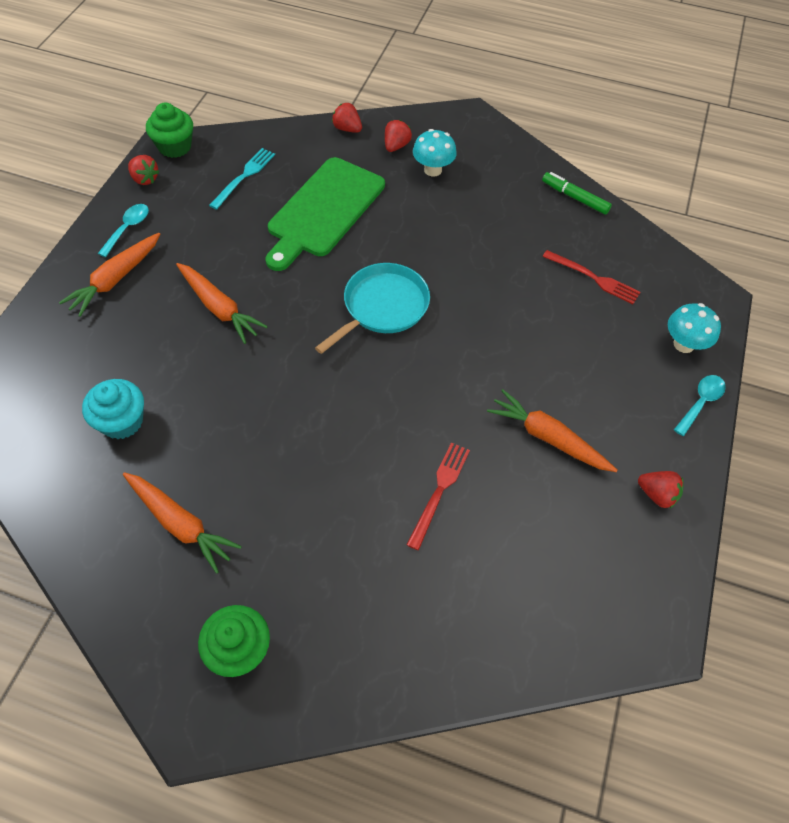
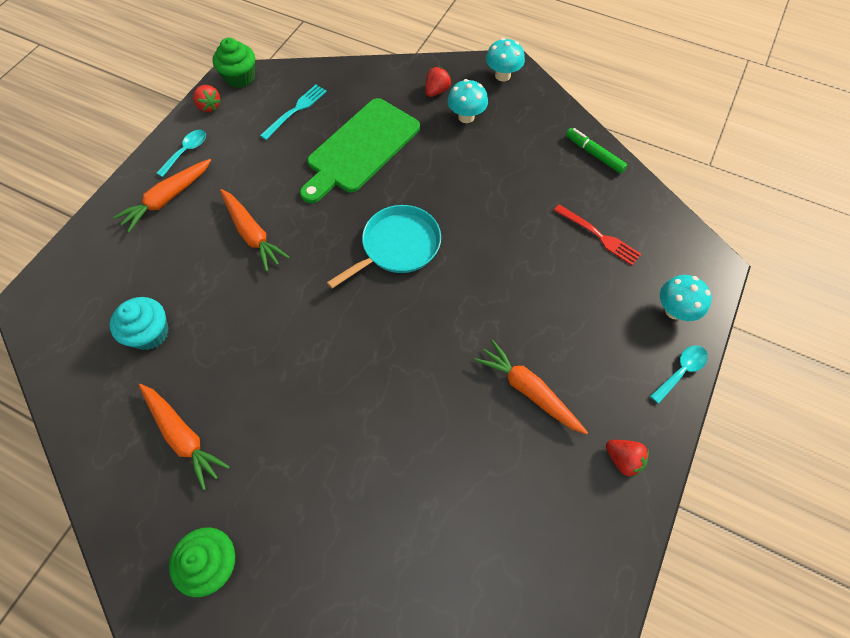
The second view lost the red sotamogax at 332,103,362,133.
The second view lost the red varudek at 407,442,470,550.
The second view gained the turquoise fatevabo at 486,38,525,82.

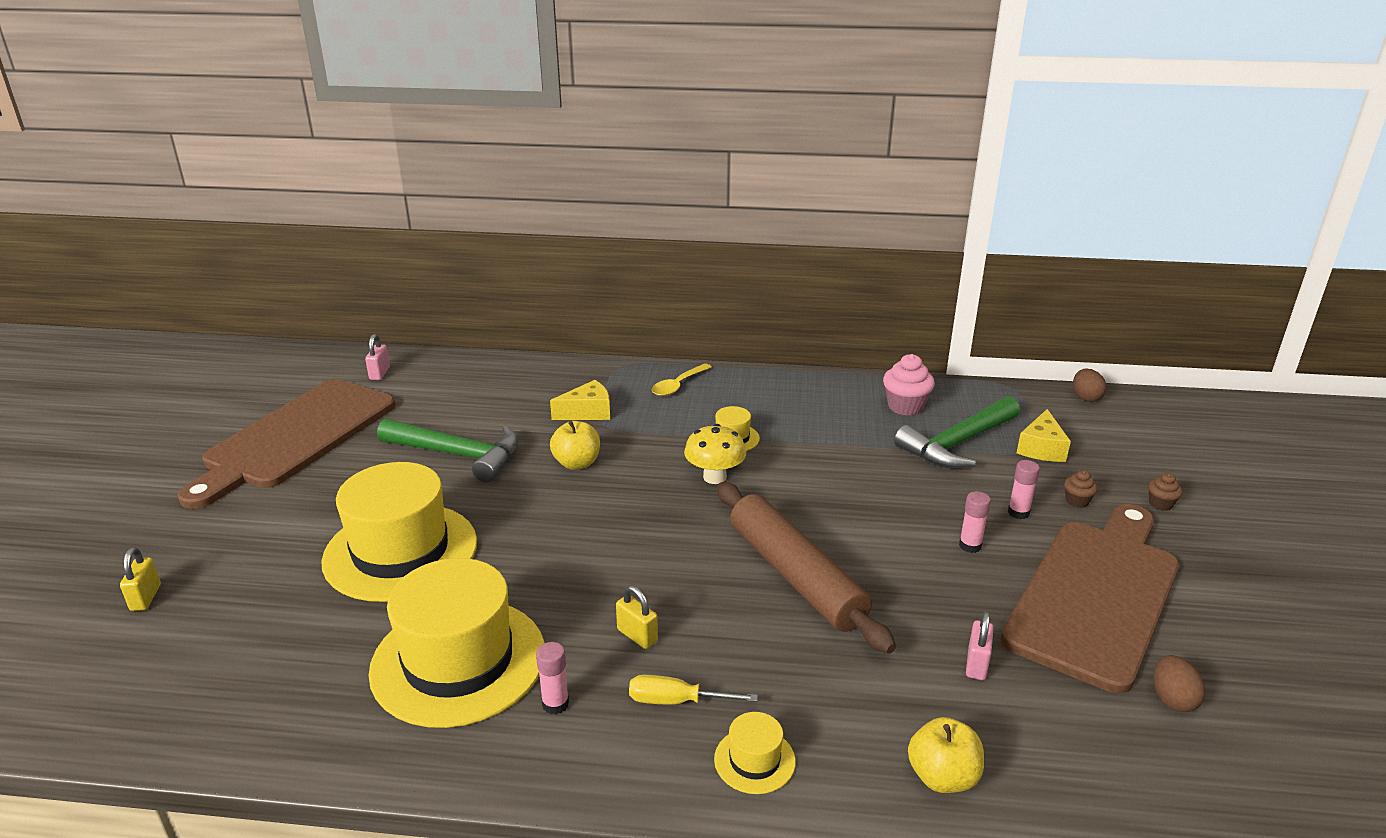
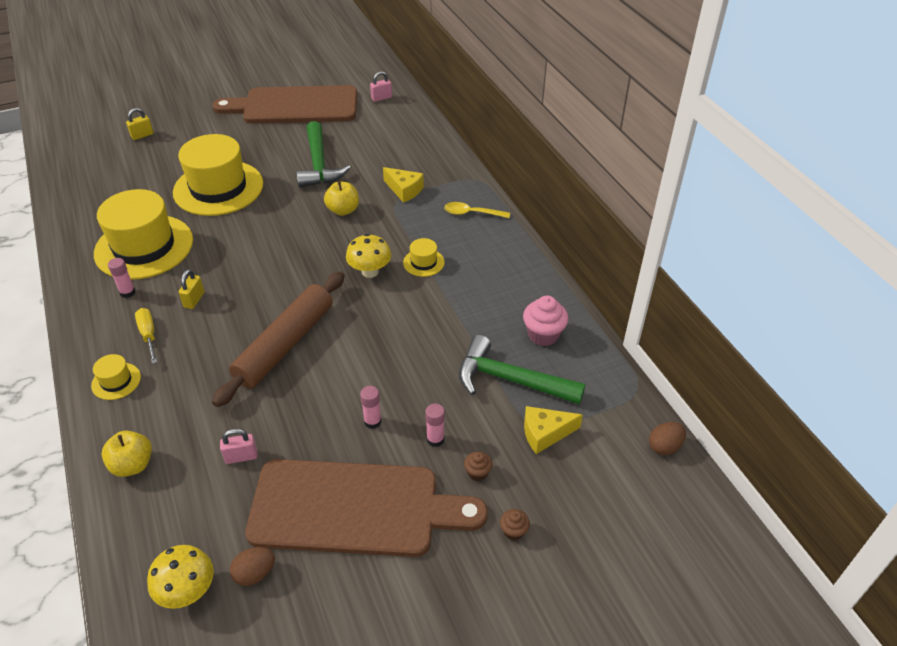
The second view gained the yellow fatevabo at 147,545,214,609.

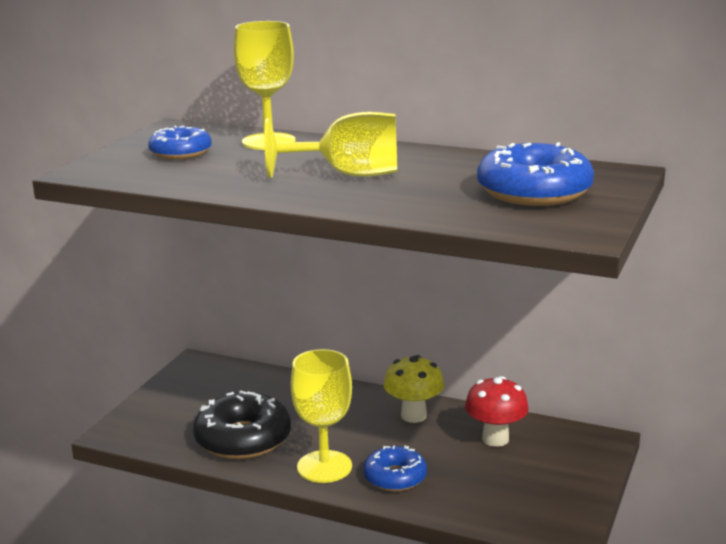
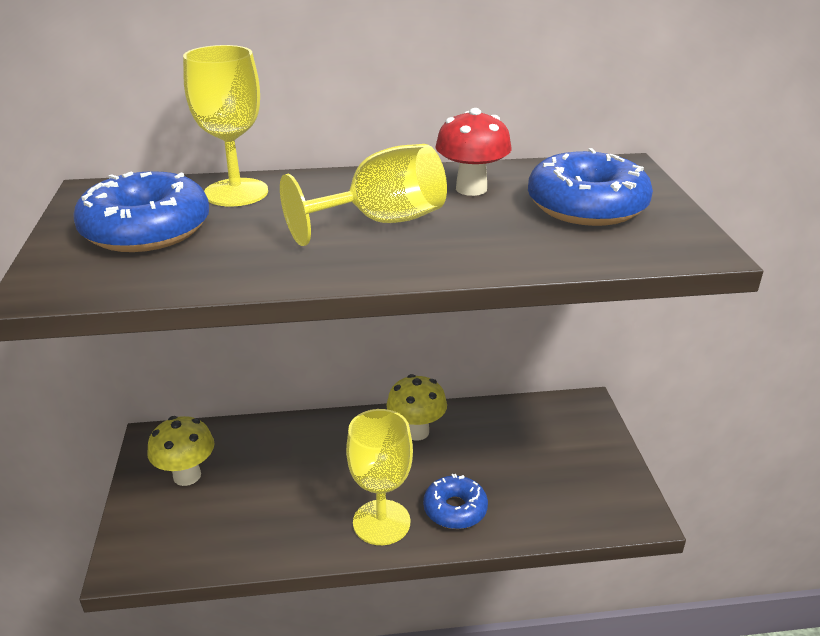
The size of the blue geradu at 148,126,212,160 changed by a factor of 1.62.
The red fatevabo ended up elsewhere, having gone from 465,376,529,447 to 436,108,512,196.
The second view lost the black geradu at 193,390,291,459.
The second view gained the yellow fatevabo at 147,416,215,486.

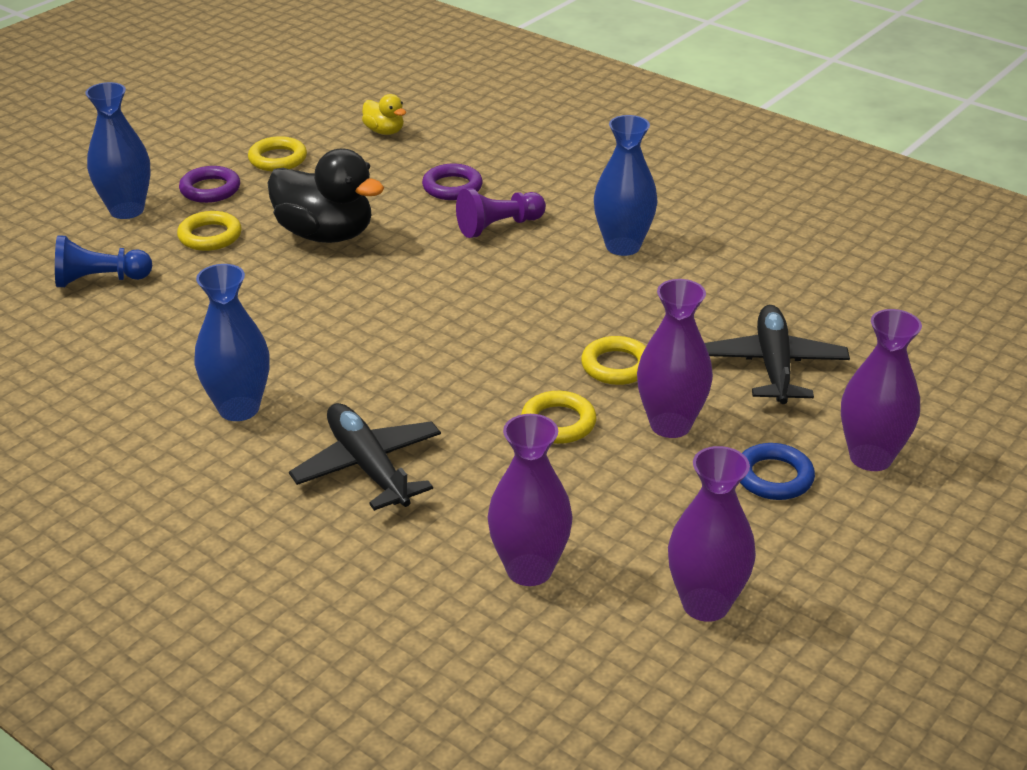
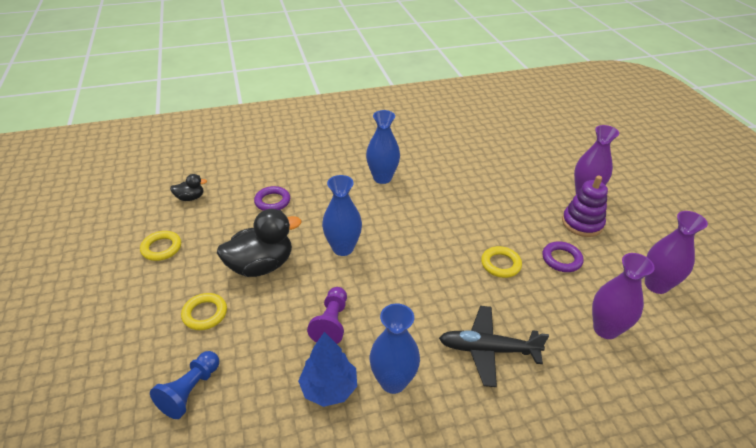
The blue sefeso ended up elsewhere, having gone from 85,82,151,219 to 322,175,362,256.
What was the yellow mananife at 362,94,406,135 turned into the black mananife at 170,174,207,201.
The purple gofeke ended up elsewhere, having gone from 179,166,240,203 to 542,241,584,272.
The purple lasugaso ended up elsewhere, having gone from 456,188,546,238 to 307,287,347,344.
The second view lost the purple sefeso at 637,279,713,438.
The second view lost the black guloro at 705,305,850,404.
The second view lost the yellow gofeke at 581,336,646,385.
Where the blue gofeke stood at 740,443,815,500, the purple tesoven came to stand at 562,176,608,237.
The second view gained the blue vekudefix at 298,332,357,407.

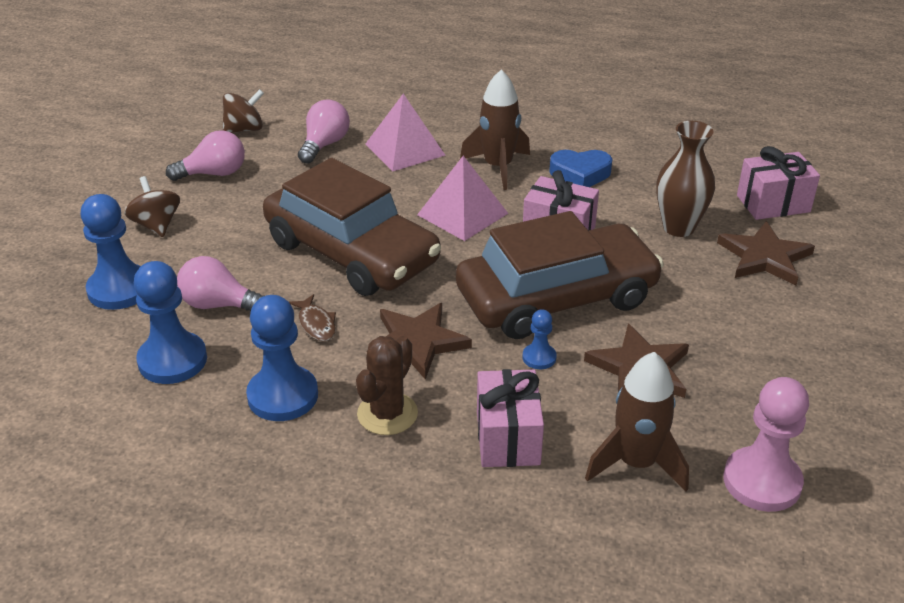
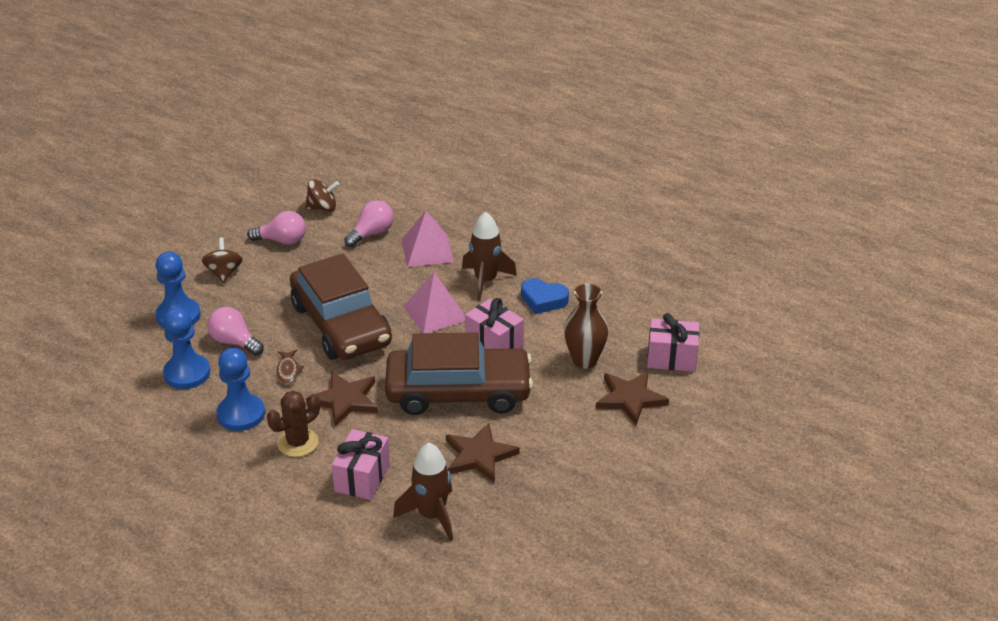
The second view lost the blue lasugaso at 523,309,557,369.
The second view lost the pink lasugaso at 724,377,809,512.

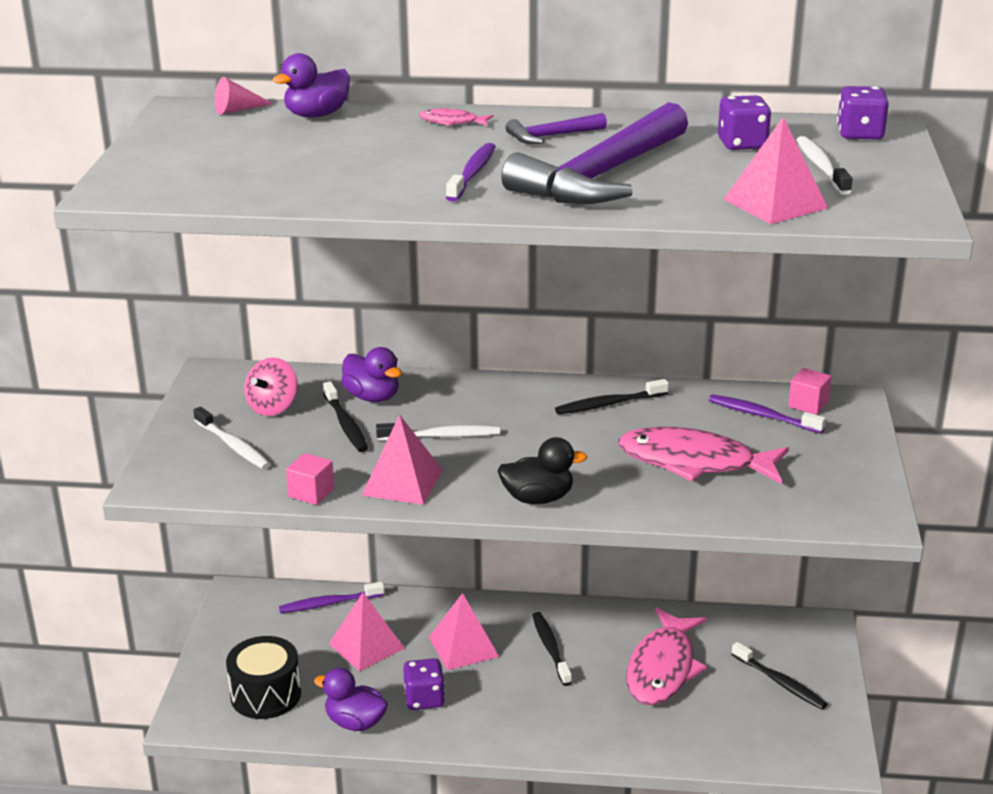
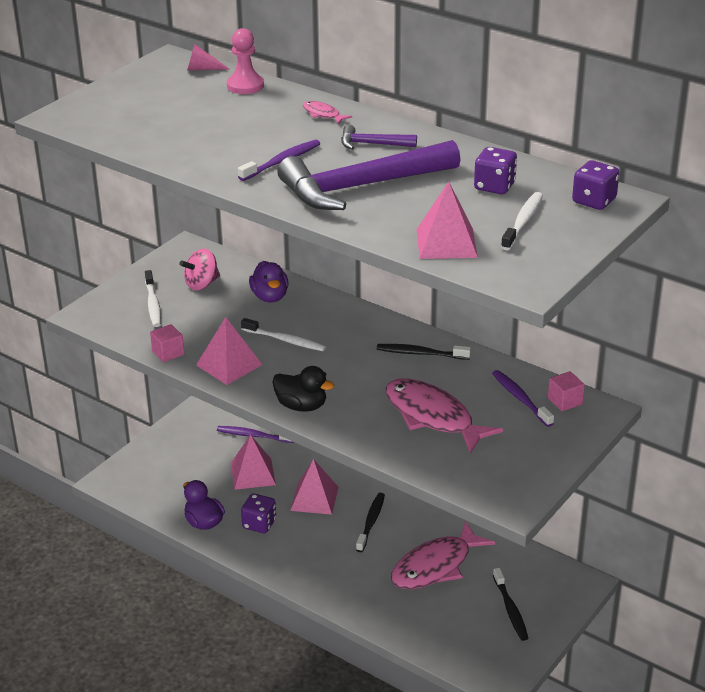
Where the purple mananife stood at 273,53,350,117, the pink lasugaso came to stand at 227,28,264,94.
The second view lost the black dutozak at 323,381,368,452.
The second view lost the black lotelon at 226,636,301,719.

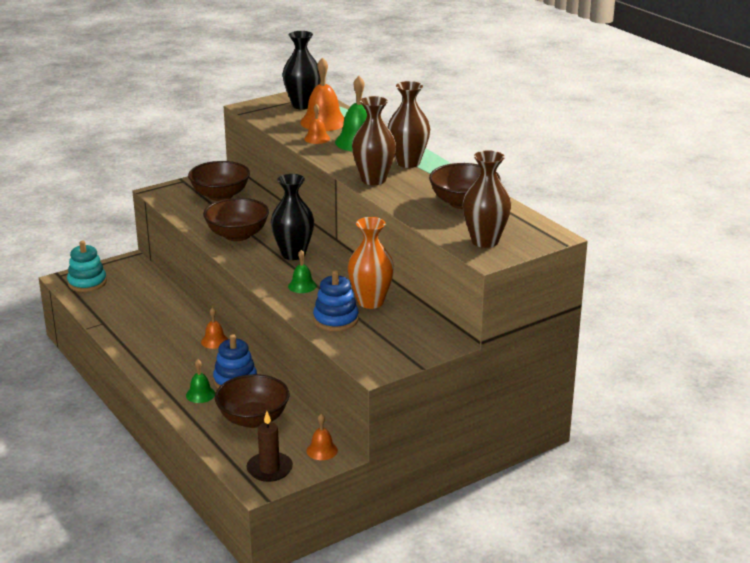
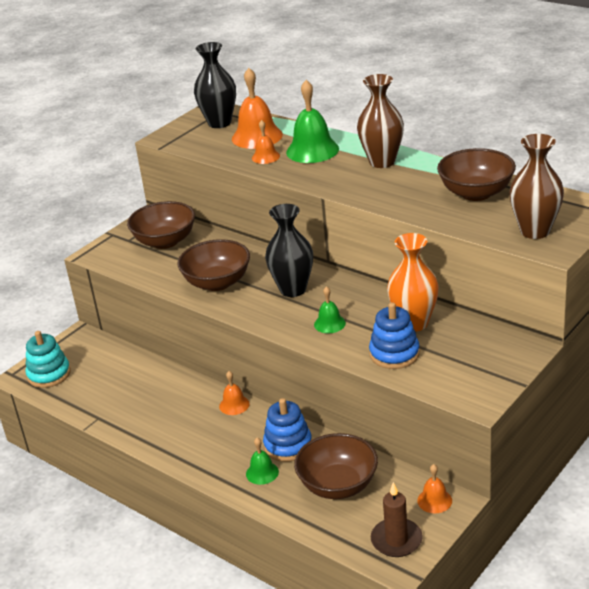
The second view lost the brown sefeso at 352,96,396,185.

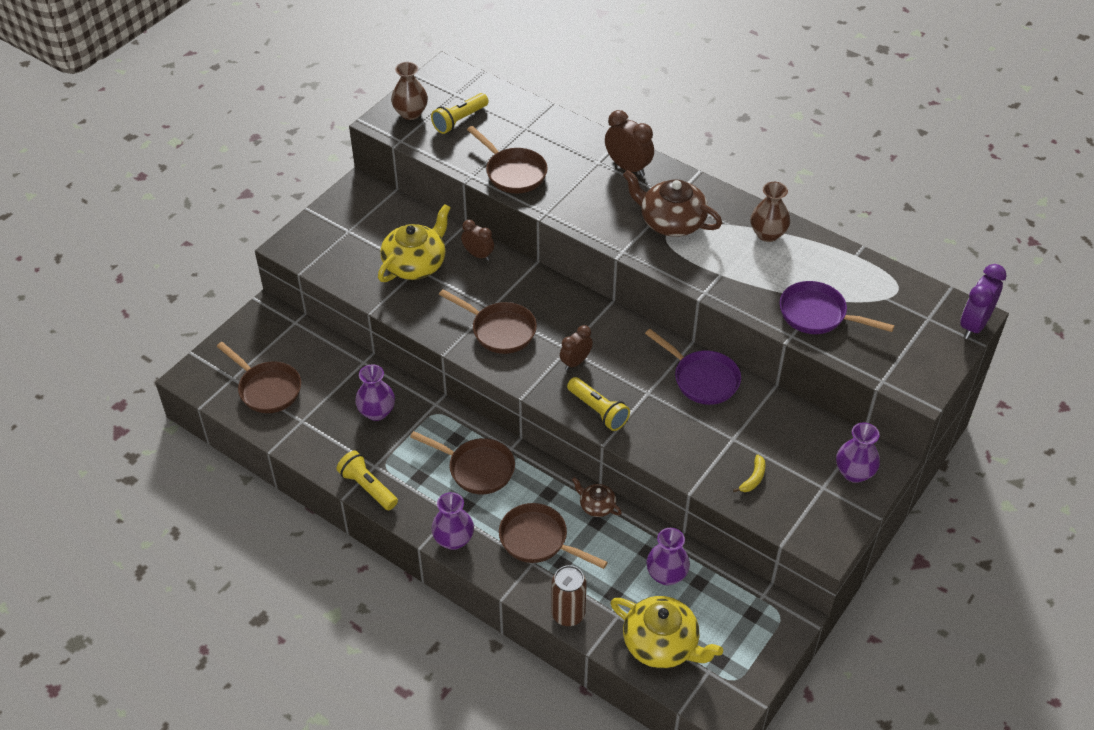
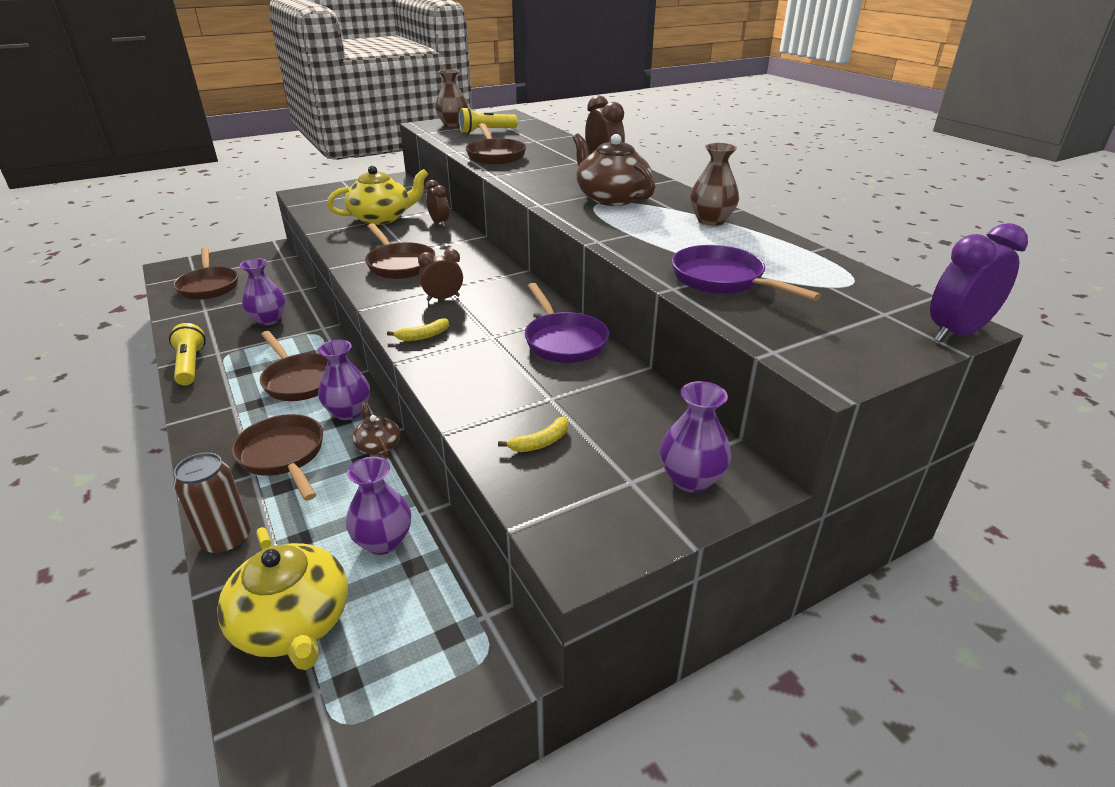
Where the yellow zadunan stood at 567,377,630,431, the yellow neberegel came to stand at 387,318,449,341.
The purple sefeso ended up elsewhere, having gone from 431,492,474,550 to 318,340,370,420.

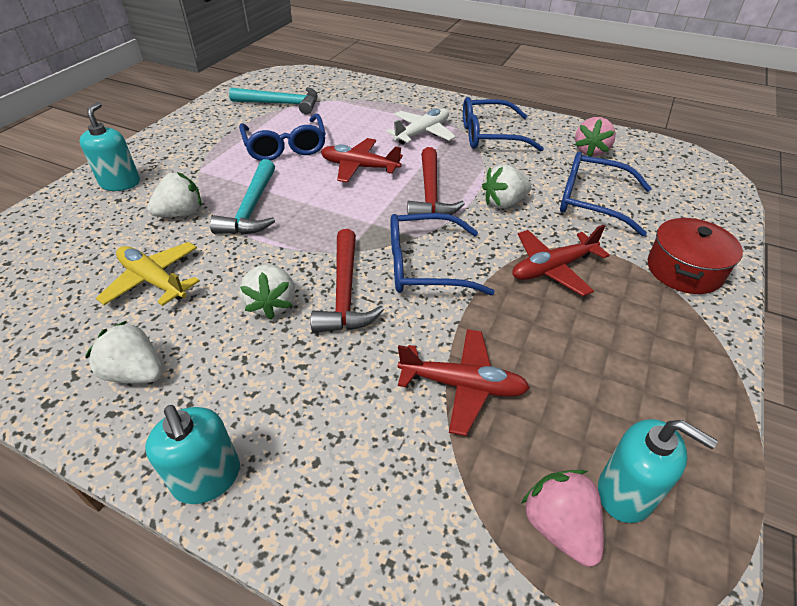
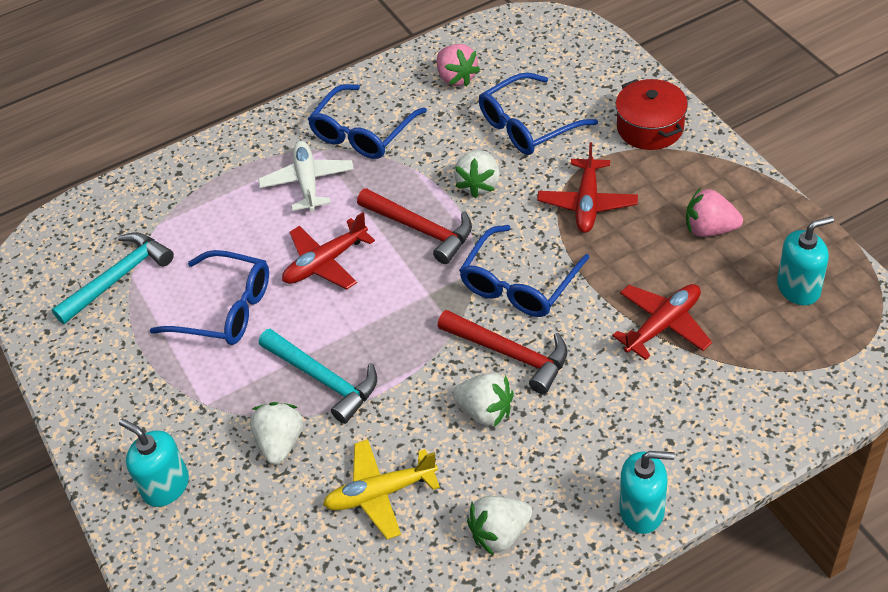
The pink sotamogax ended up elsewhere, having gone from 521,470,604,567 to 686,188,743,237.

